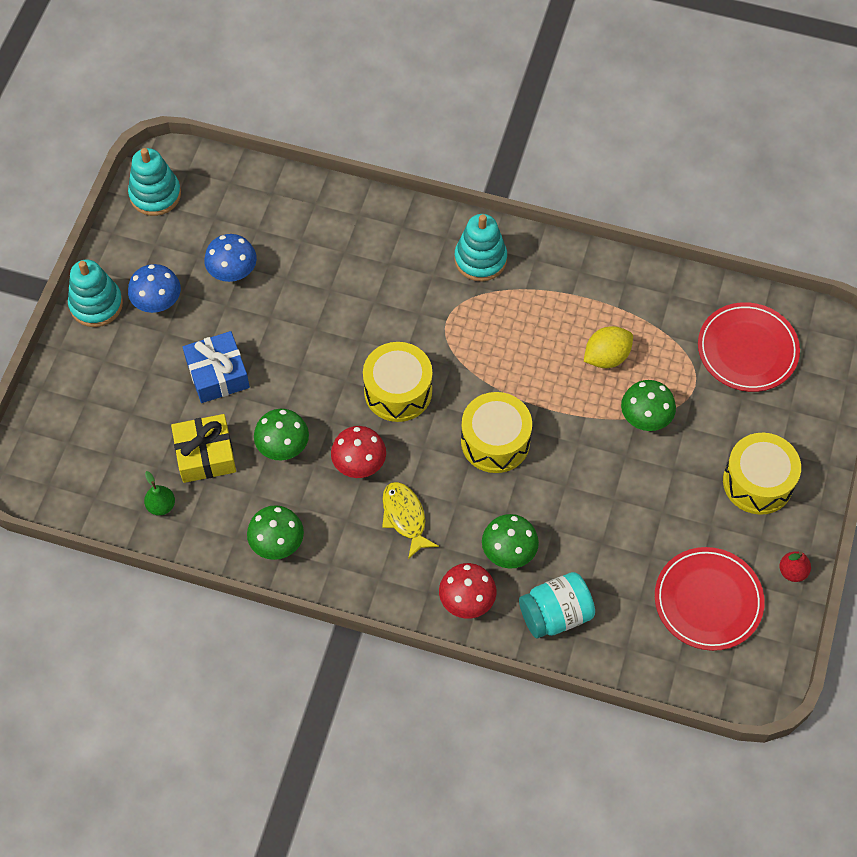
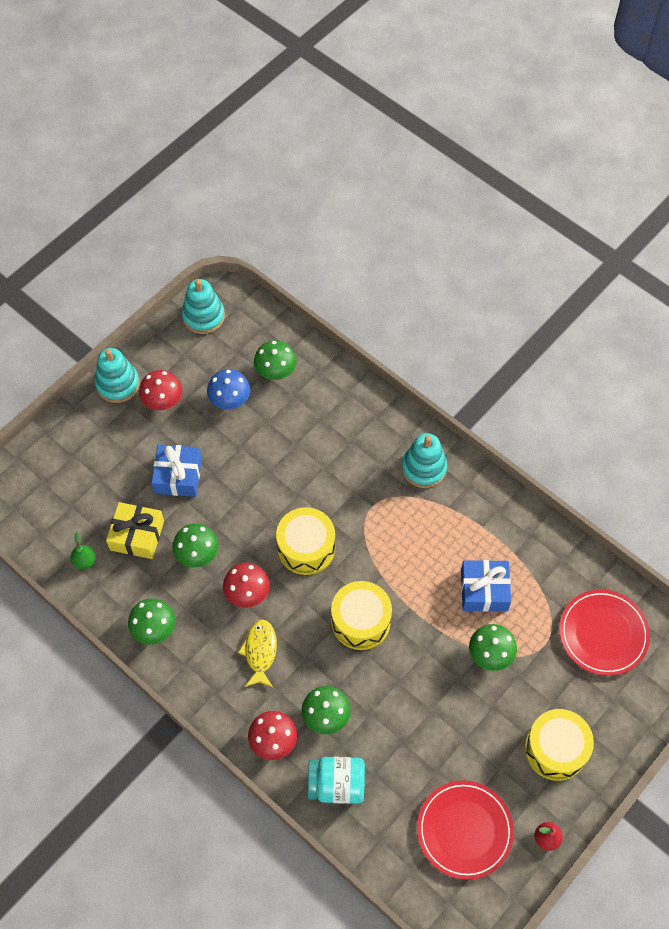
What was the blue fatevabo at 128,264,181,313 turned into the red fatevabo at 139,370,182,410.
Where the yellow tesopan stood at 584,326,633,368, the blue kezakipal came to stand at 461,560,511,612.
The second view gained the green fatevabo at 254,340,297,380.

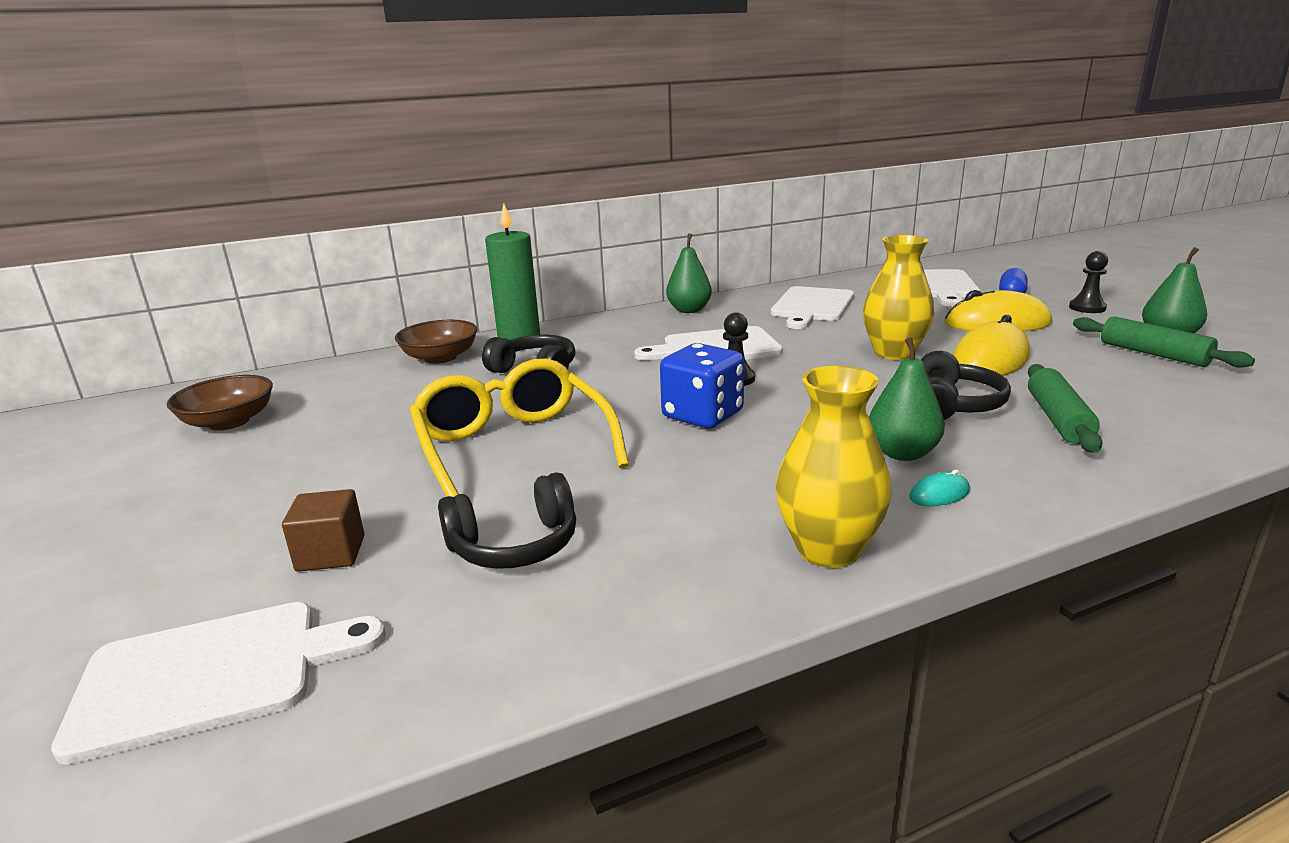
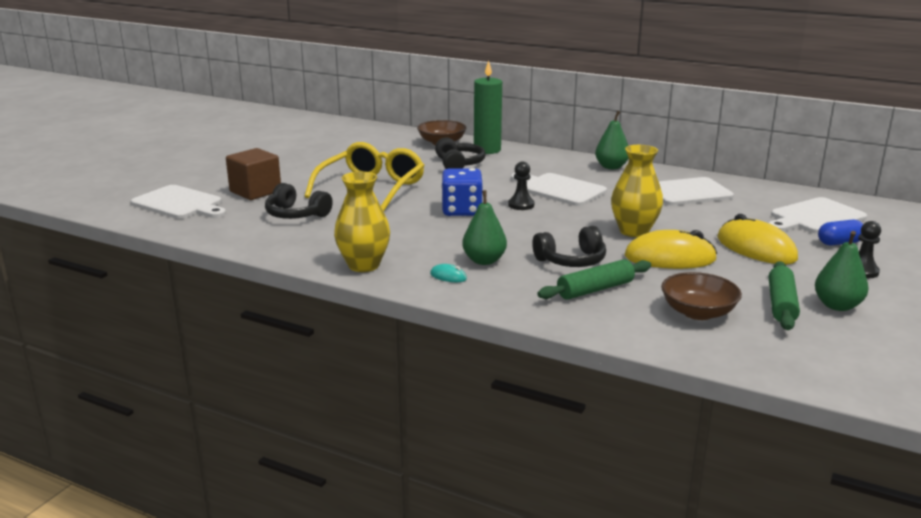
The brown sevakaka ended up elsewhere, having gone from 167,375,273,431 to 661,272,742,320.
The size of the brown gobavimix at 282,489,365,572 changed by a factor of 1.55.

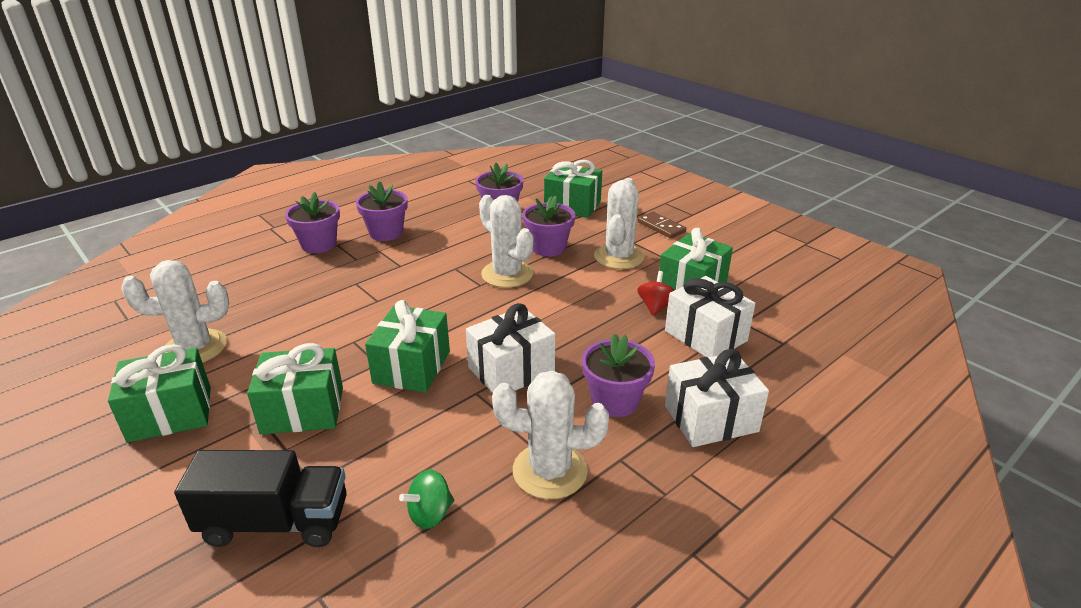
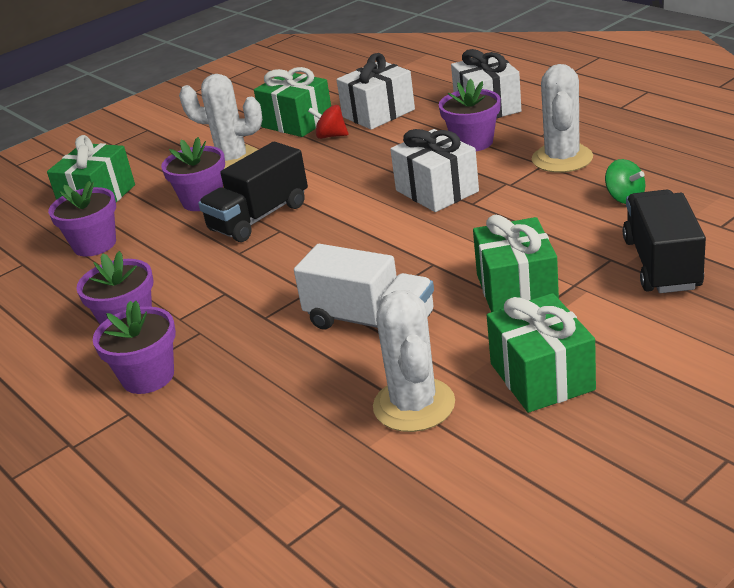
Where the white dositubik stood at 479,195,534,288, the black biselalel came to stand at 198,142,308,242.
The second view lost the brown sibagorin at 638,212,686,238.
The second view lost the green kezakipal at 365,300,450,393.
The second view gained the white biselalel at 294,244,434,329.

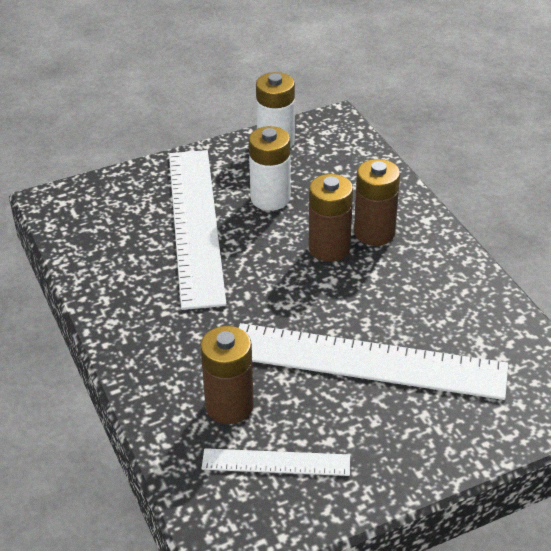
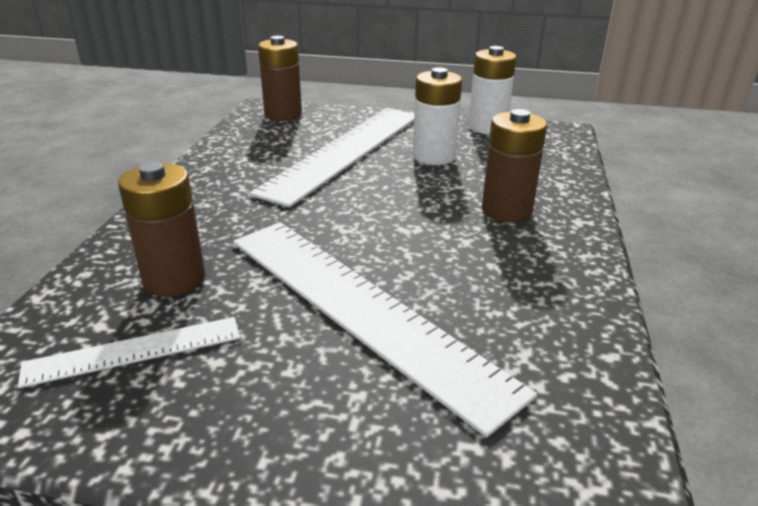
The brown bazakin ended up elsewhere, having gone from 308,174,353,262 to 258,36,302,121.
The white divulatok at 202,448,350,476 ended up facing another way, 60 degrees counterclockwise from before.

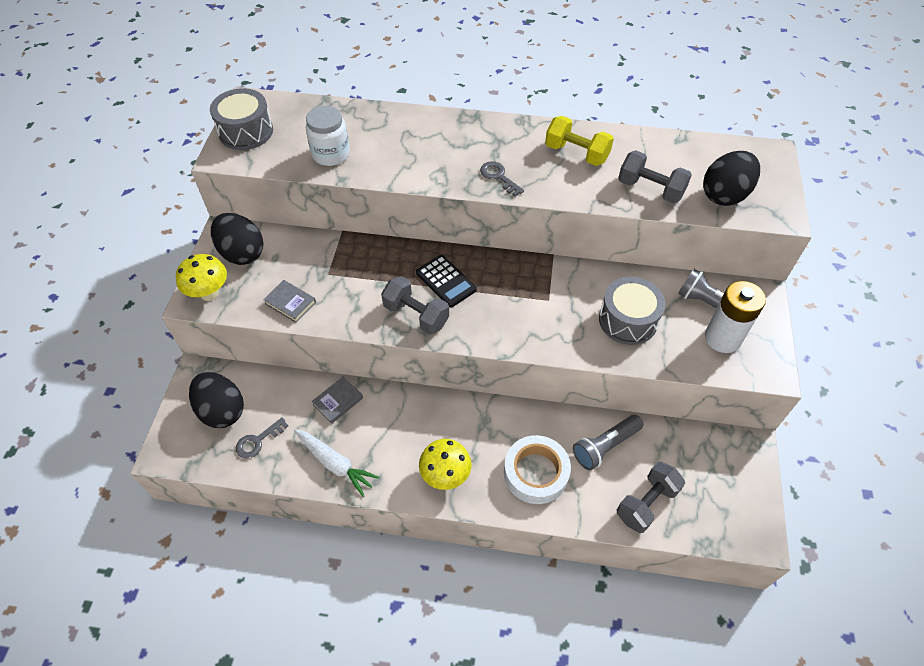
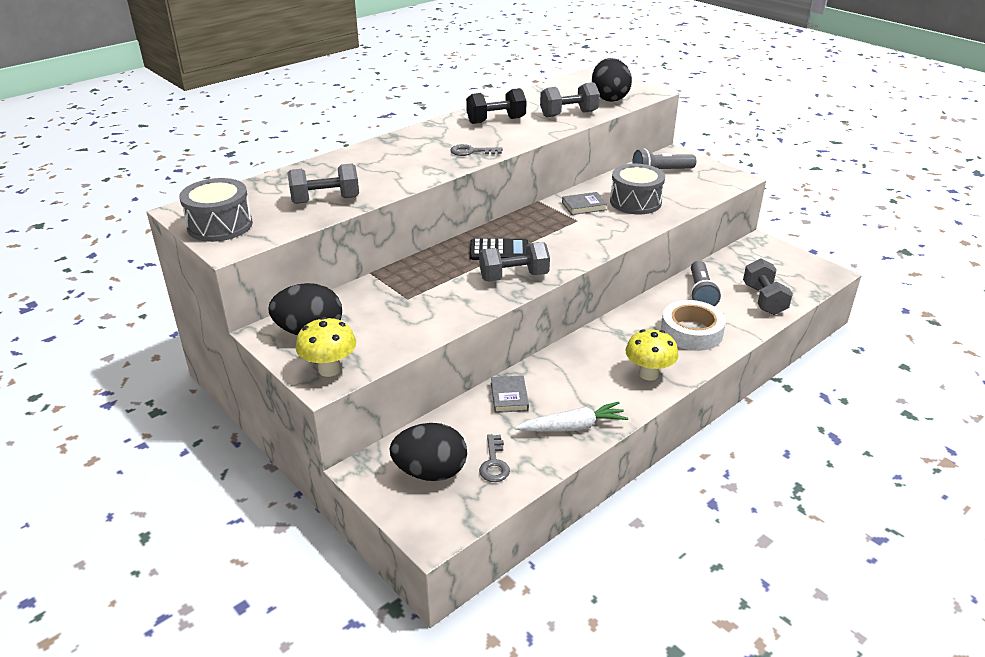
Where the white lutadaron stood at 306,105,350,166, the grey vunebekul came to stand at 288,163,359,204.
What was the yellow vunebekul at 545,116,614,166 turned into the black vunebekul at 466,88,526,124.
The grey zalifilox ended up elsewhere, having gone from 263,280,316,323 to 562,192,607,215.
The second view lost the white bazakin at 705,281,766,353.

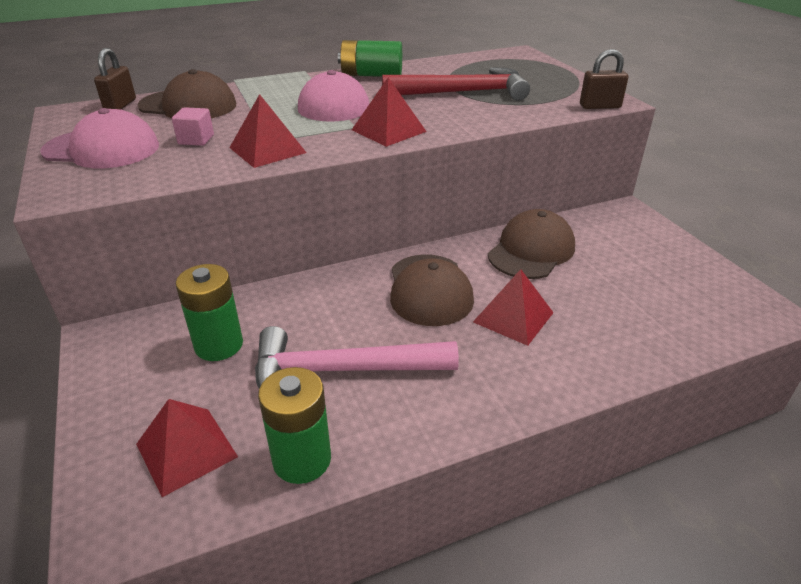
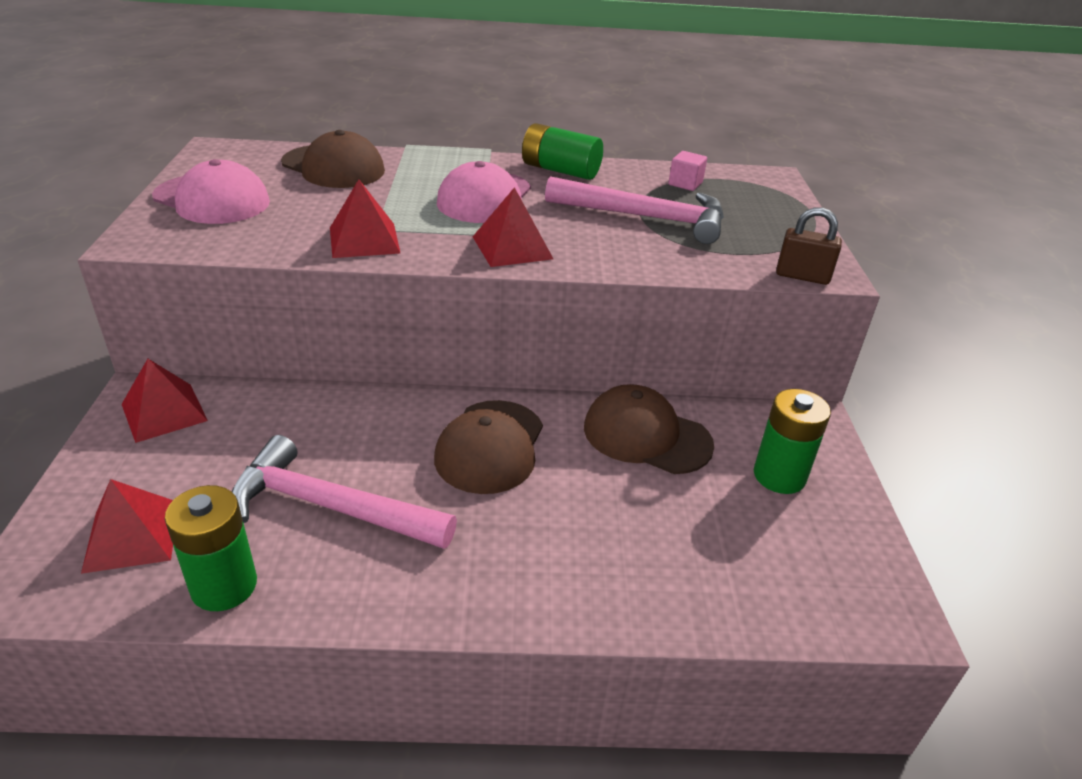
The second view lost the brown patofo at 94,48,136,110.
What was the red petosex at 382,67,530,101 turned into the pink petosex at 545,176,724,244.
The pink gobavimix ended up elsewhere, having gone from 172,107,214,146 to 668,151,707,191.
The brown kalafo at 488,209,575,279 ended up facing another way, 120 degrees counterclockwise from before.
The green bazakin ended up elsewhere, having gone from 176,264,243,361 to 754,389,831,494.
The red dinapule ended up elsewhere, having gone from 473,269,554,346 to 122,359,208,443.

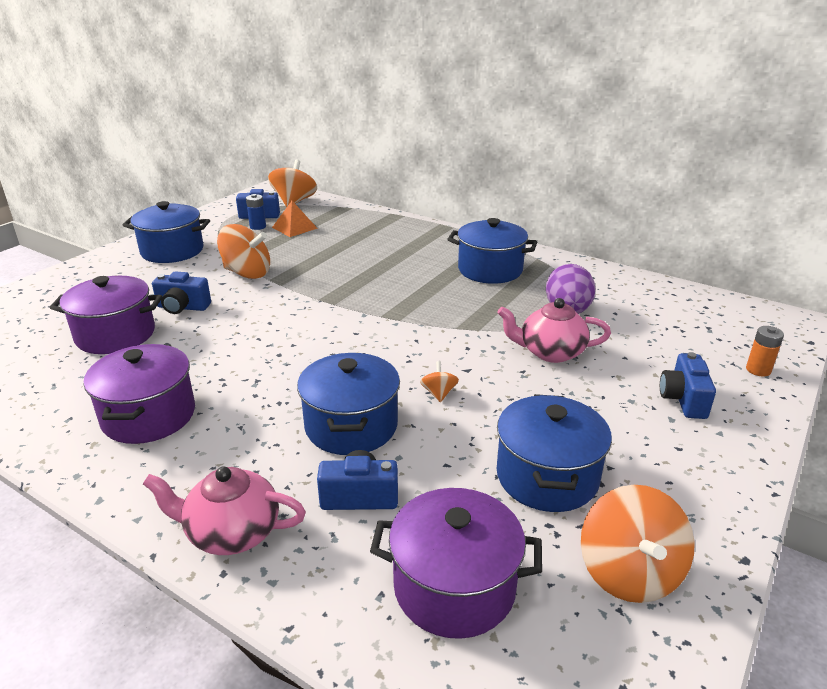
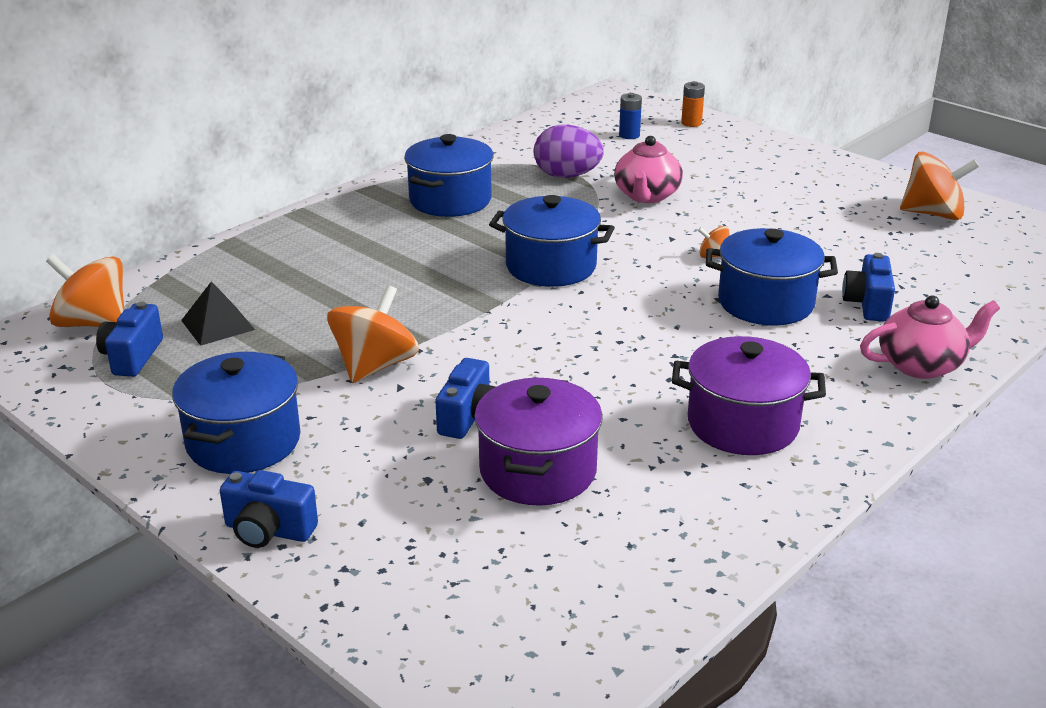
The blue bazakin ended up elsewhere, having gone from 246,194,266,230 to 619,93,642,139.
What was the orange dinapule at 272,201,318,237 turned into the black dinapule at 181,281,255,346.
The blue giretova ended up elsewhere, having gone from 660,352,716,419 to 220,470,318,548.
The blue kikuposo ended up elsewhere, having gone from 497,394,612,512 to 489,195,615,287.
The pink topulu at 143,466,306,555 ended up facing another way, 120 degrees counterclockwise from before.
The second view lost the purple kikuposo at 370,488,542,639.

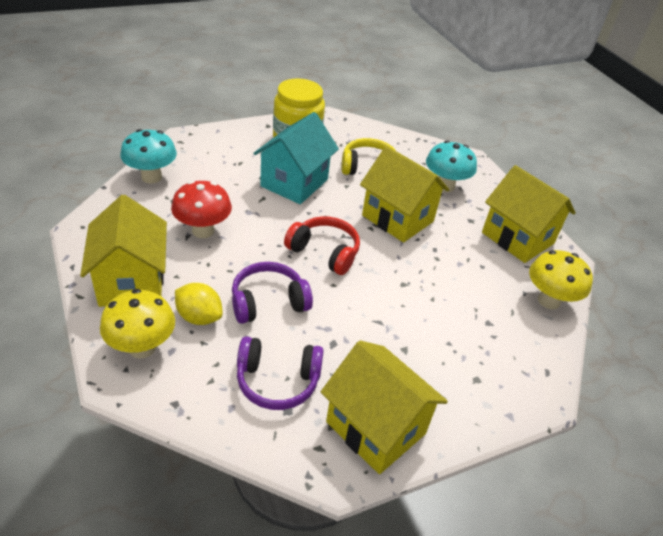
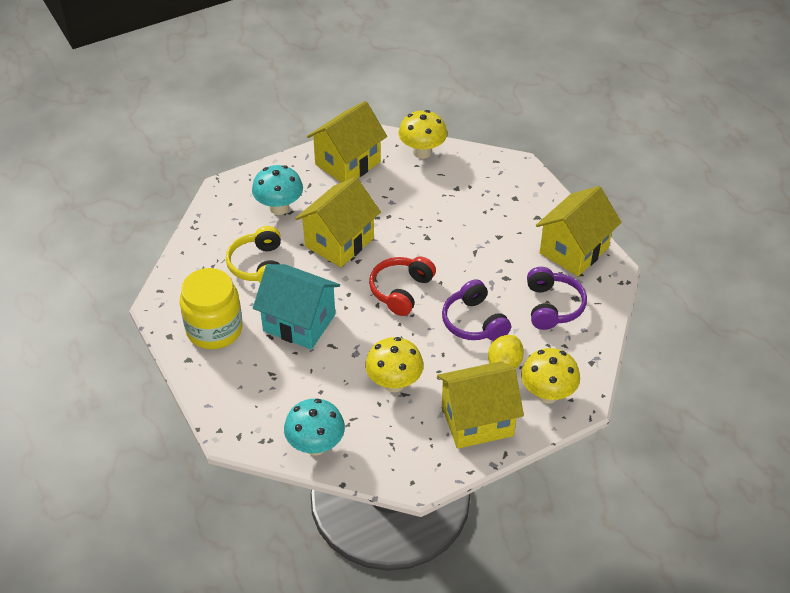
What was the red fatevabo at 171,181,232,238 turned into the yellow fatevabo at 365,337,424,392.

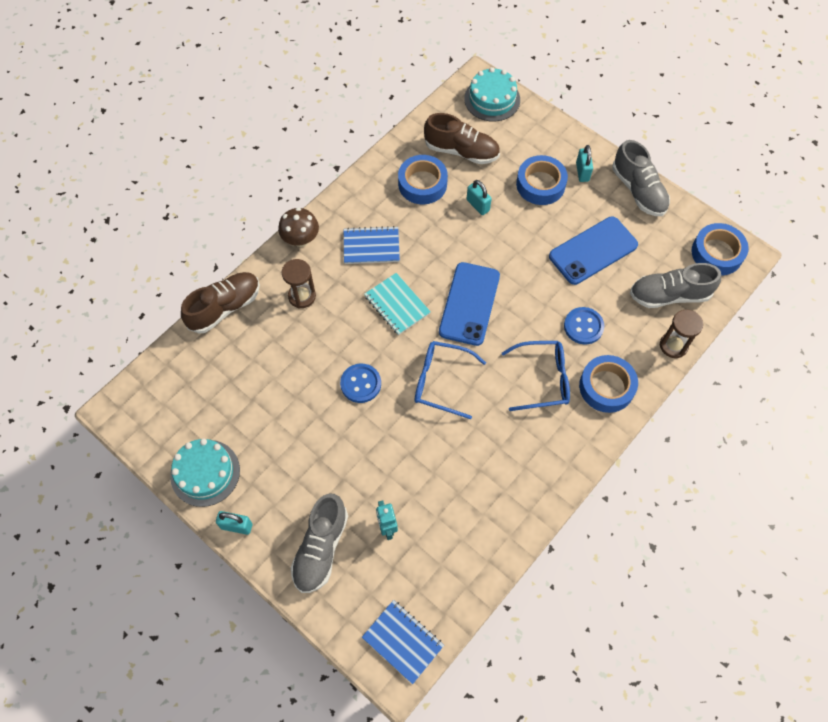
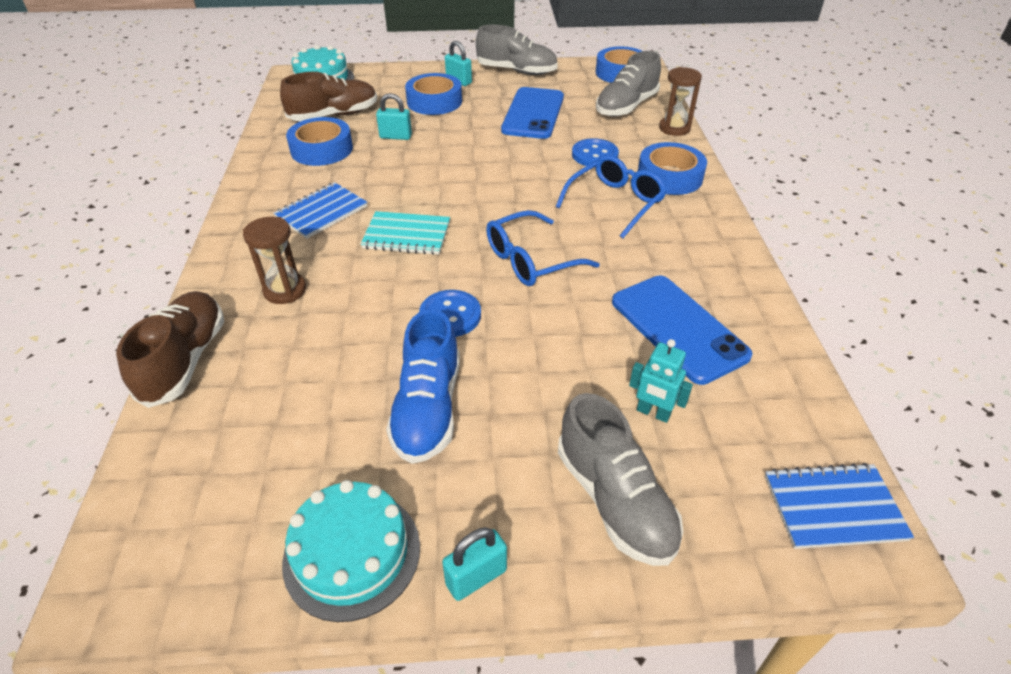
The second view lost the brown fatevabo at 278,207,319,247.
The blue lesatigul ended up elsewhere, having gone from 439,262,500,346 to 612,276,753,385.
The second view gained the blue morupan at 386,309,460,464.

